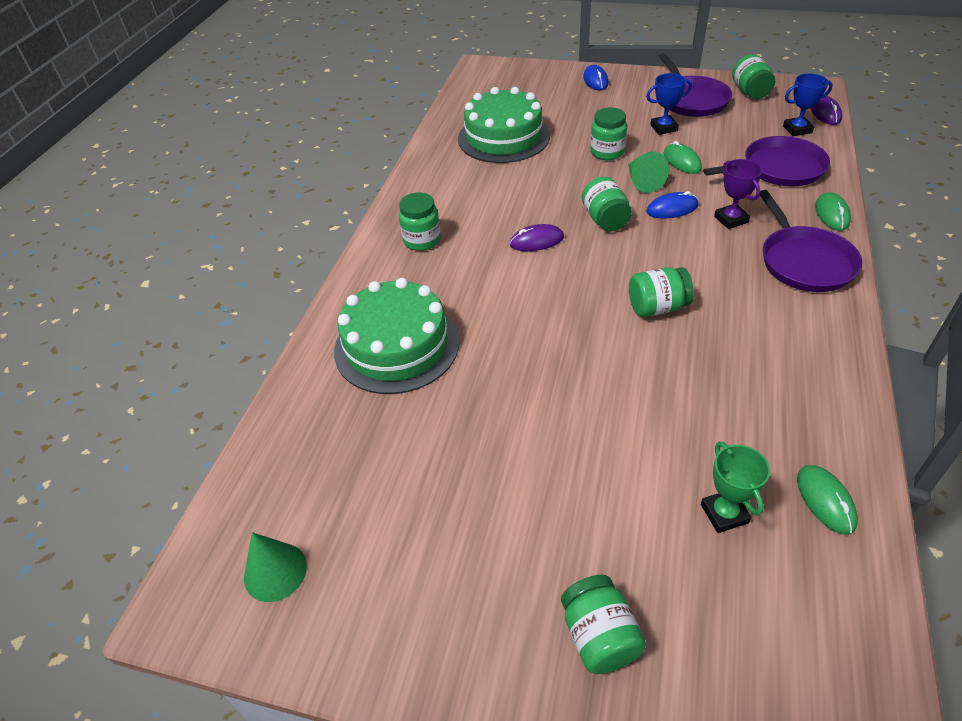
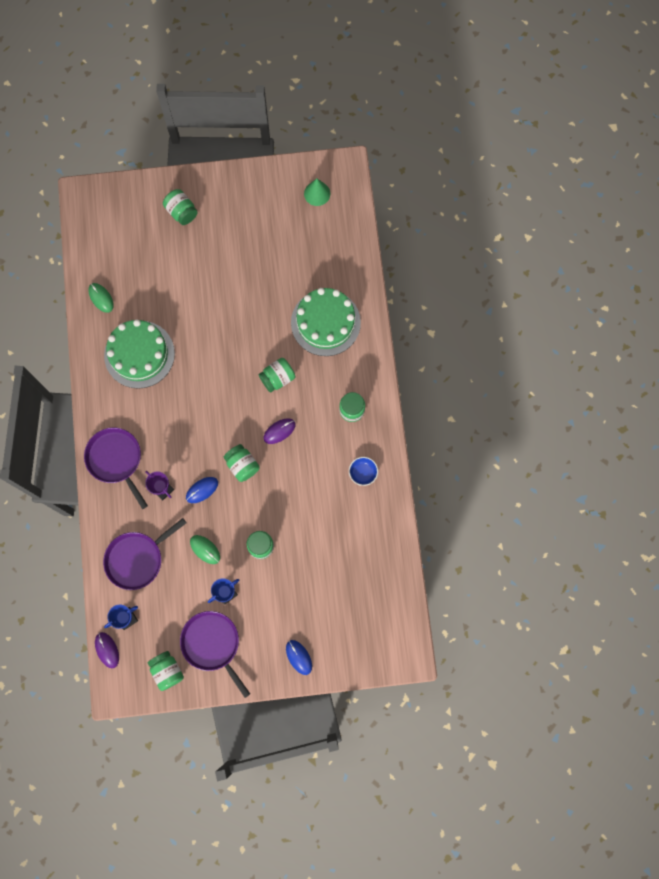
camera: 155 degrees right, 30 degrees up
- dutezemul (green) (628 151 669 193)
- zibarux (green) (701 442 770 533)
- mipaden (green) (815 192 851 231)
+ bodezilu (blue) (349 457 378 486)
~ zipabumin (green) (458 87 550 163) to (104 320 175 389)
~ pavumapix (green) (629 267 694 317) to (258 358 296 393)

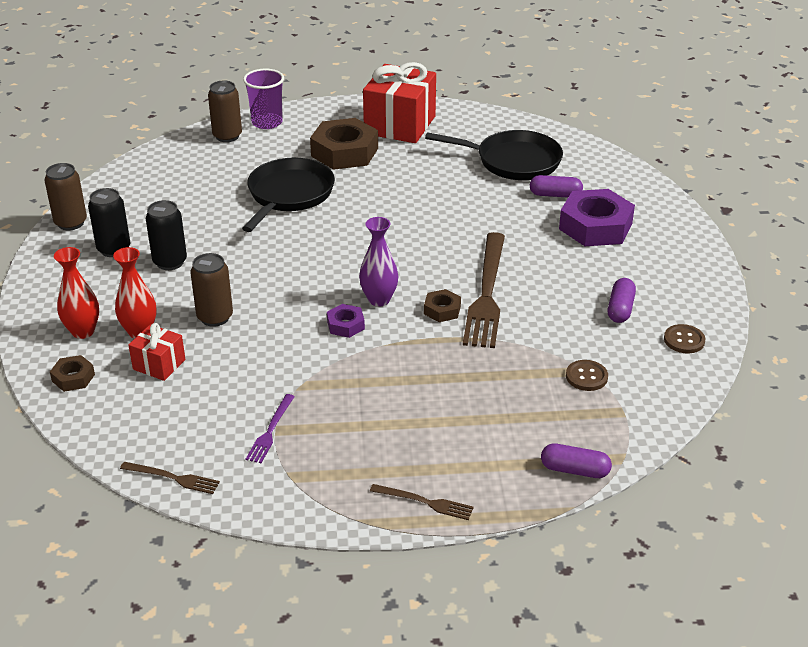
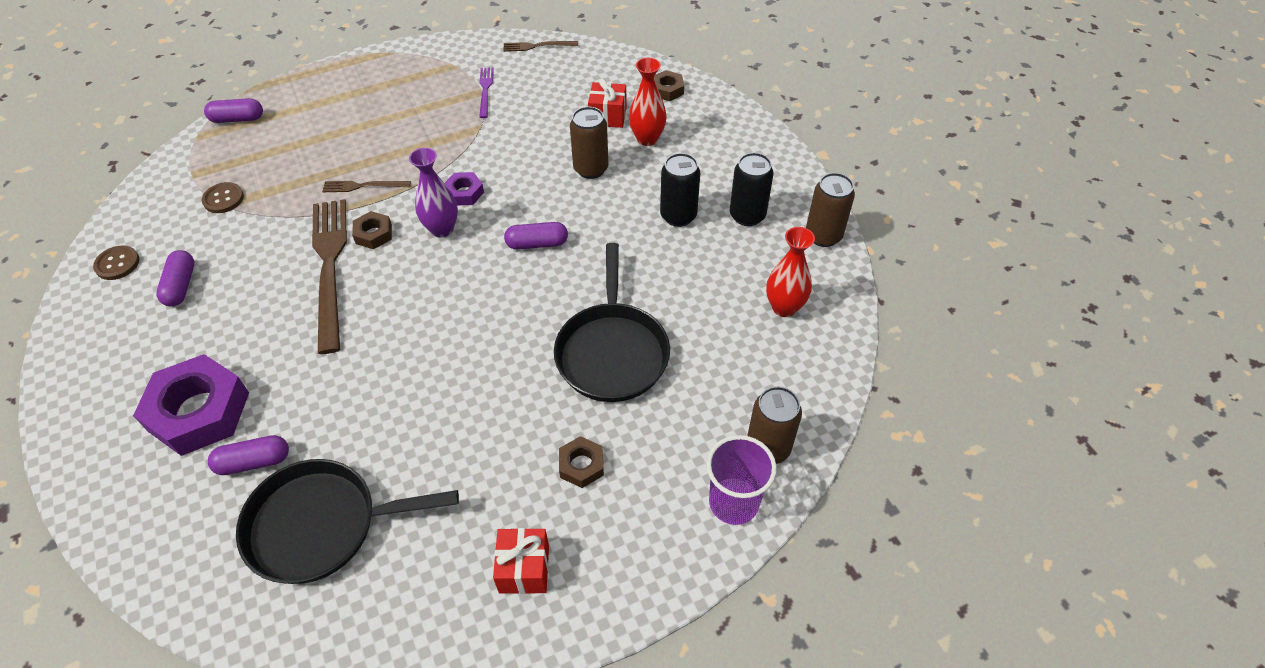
camera: 160 degrees right, 15 degrees up
+ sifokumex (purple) (504 222 568 250)
~ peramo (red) (54 247 99 339) to (766 227 815 317)
~ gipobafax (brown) (370 484 474 520) to (322 181 411 192)
~ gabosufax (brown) (310 118 378 170) = (559 436 604 488) x0.48
~ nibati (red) (363 62 436 143) = (493 528 549 594) x0.50

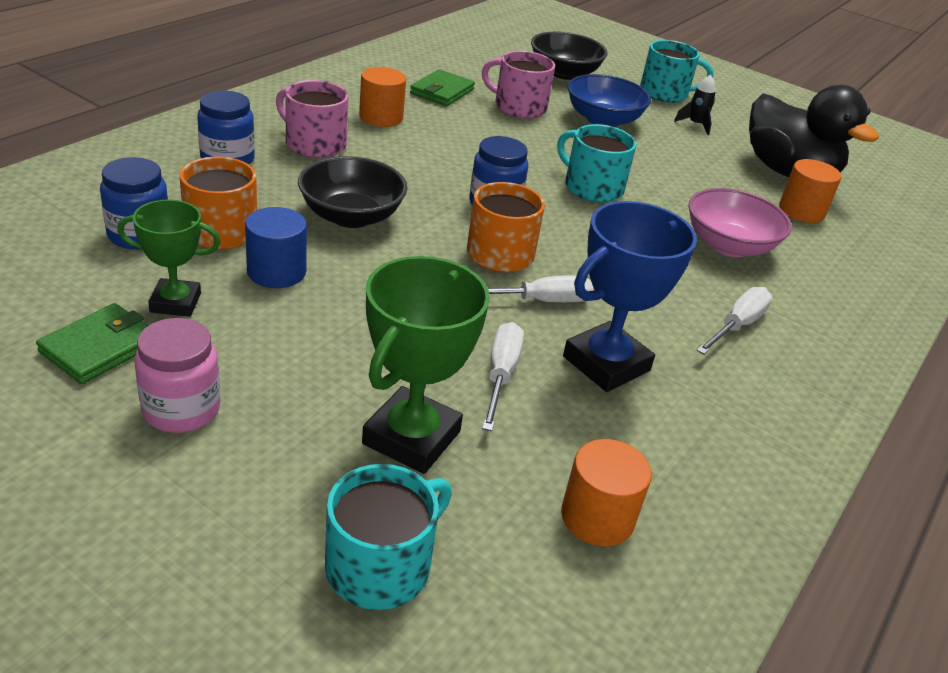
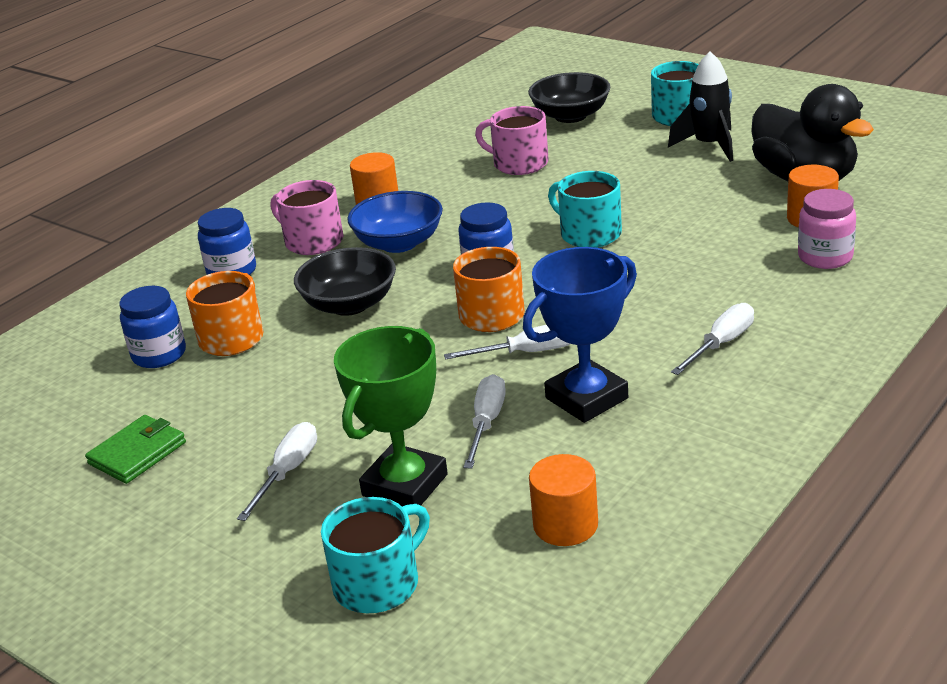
camera: 10 degrees right, 5 degrees down
- zibarux (green) (117 199 221 317)
- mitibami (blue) (245 207 307 288)
- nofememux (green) (410 69 475 106)
- bodezilu (pink) (688 188 792 257)
+ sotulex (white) (237 422 317 521)
~ pavumapix (pink) (134 318 220 433) to (798 189 856 269)
~ bodezilu (blue) (568 74 651 127) to (347 191 443 253)
~ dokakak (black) (674 75 716 135) = (668 52 733 162) x1.76

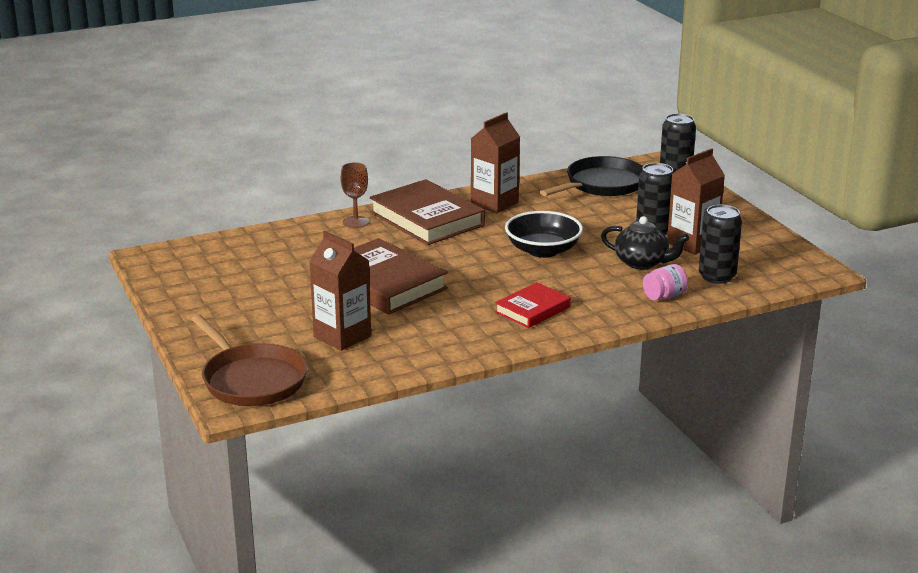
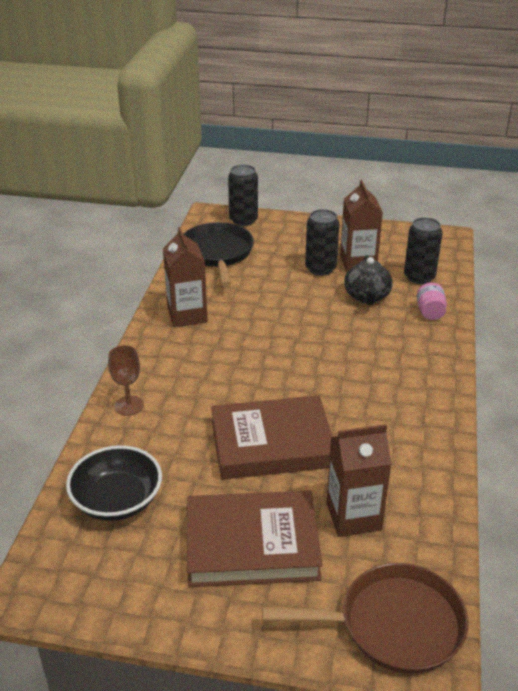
camera: 55 degrees left, 10 degrees up
- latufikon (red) (495 282 571 328)
~ latufikon (brown) (369 179 485 245) to (187 491 323 587)
~ bodezilu (black) (505 211 583 258) to (66 445 162 521)
~ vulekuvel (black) (601 216 689 269) = (344 255 393 305) 120 degrees clockwise

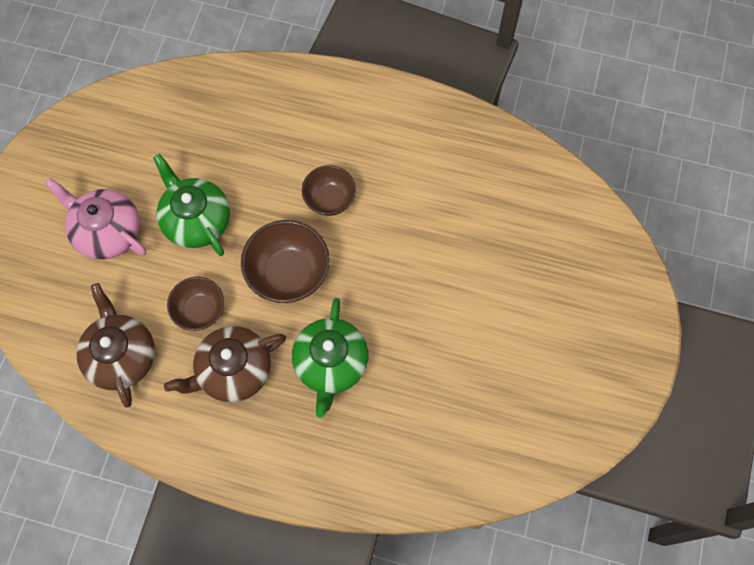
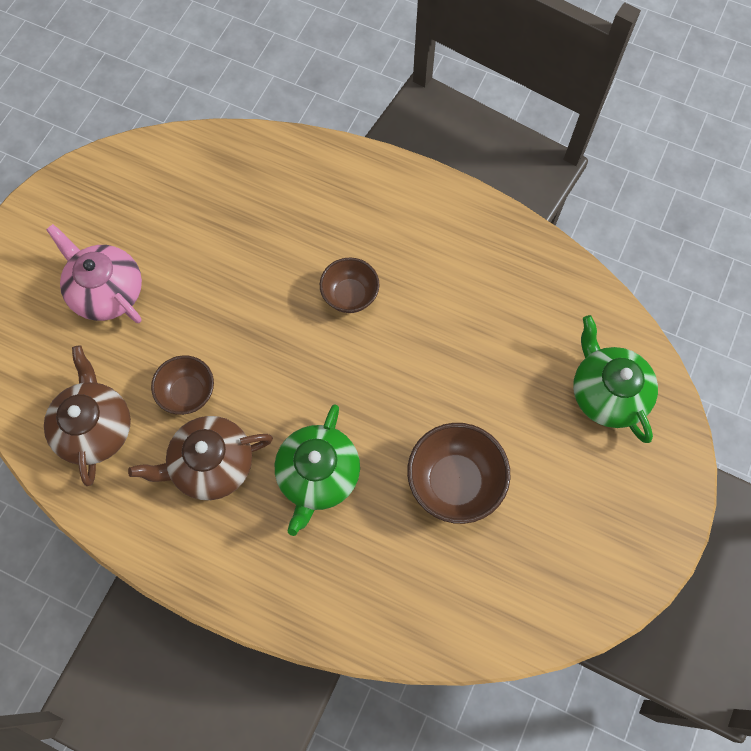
camera: 10 degrees right, 0 degrees up
~ vulekuvel (green) (153 154 230 256) to (573 315 658 443)
~ bodezilu (brown) (241 220 330 303) to (407 423 510 524)

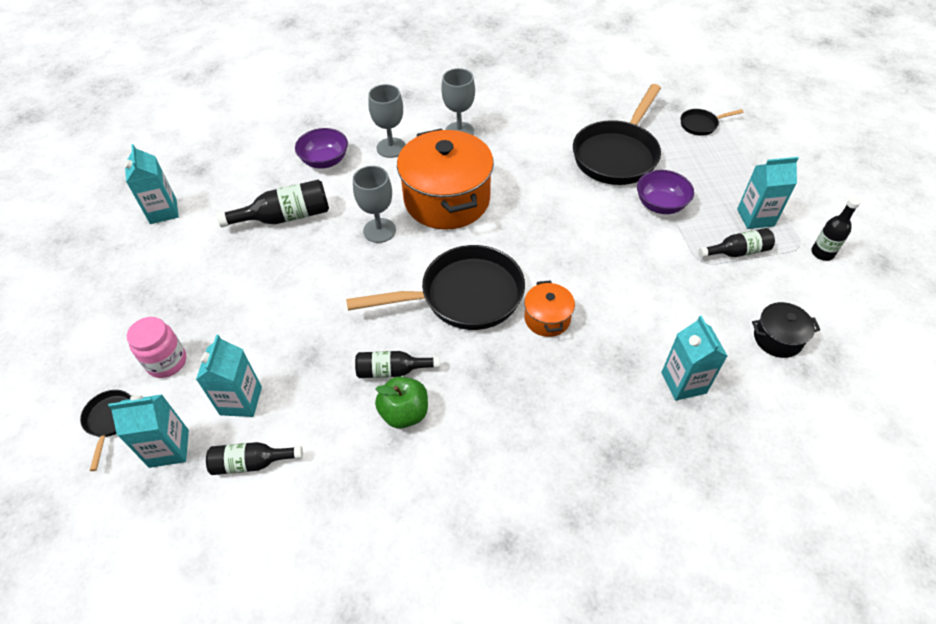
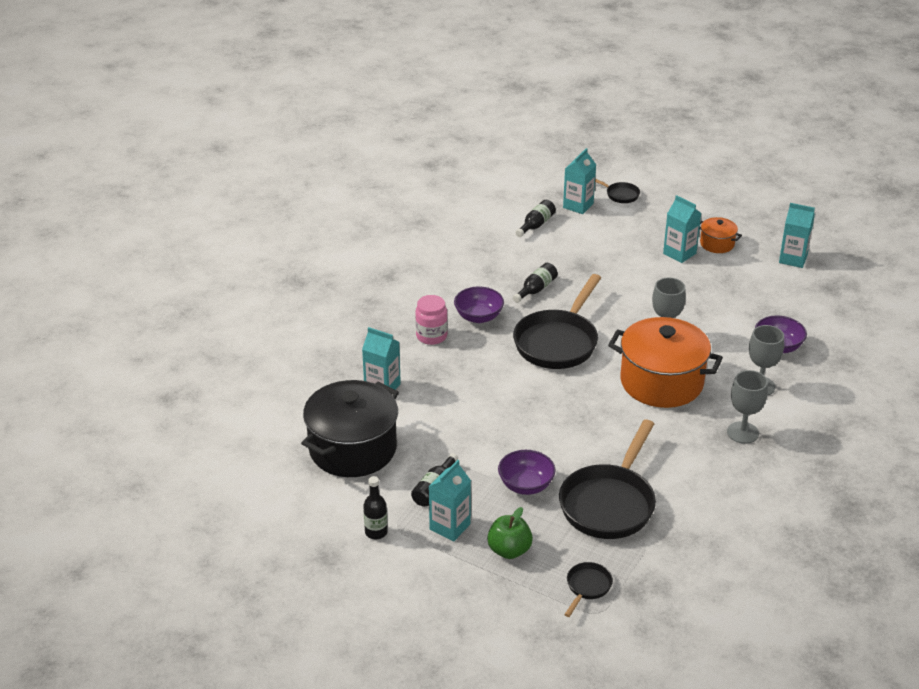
camera: 130 degrees right, 15 degrees down
- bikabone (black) (217 180 329 227)
+ bodezilu (purple) (454 286 504 323)
~ pavumapix (pink) (127 317 186 378) to (415 295 448 345)
~ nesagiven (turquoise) (196 335 262 417) to (663 195 701 263)
~ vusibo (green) (375 377 428 429) to (487 507 533 559)
~ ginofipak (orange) (524 280 575 337) to (699 217 742 253)
~ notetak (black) (573 84 661 185) = (559 419 656 539) 135 degrees counterclockwise
~ ginofipak (black) (752 302 820 358) = (301 380 399 477) x2.15

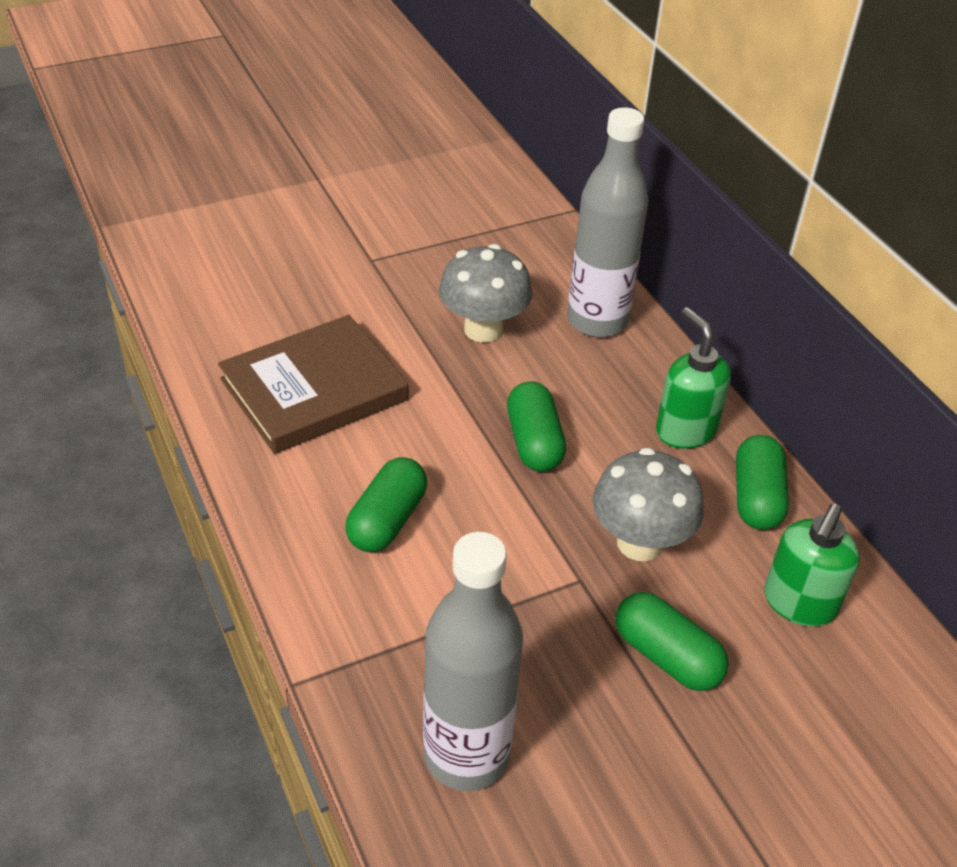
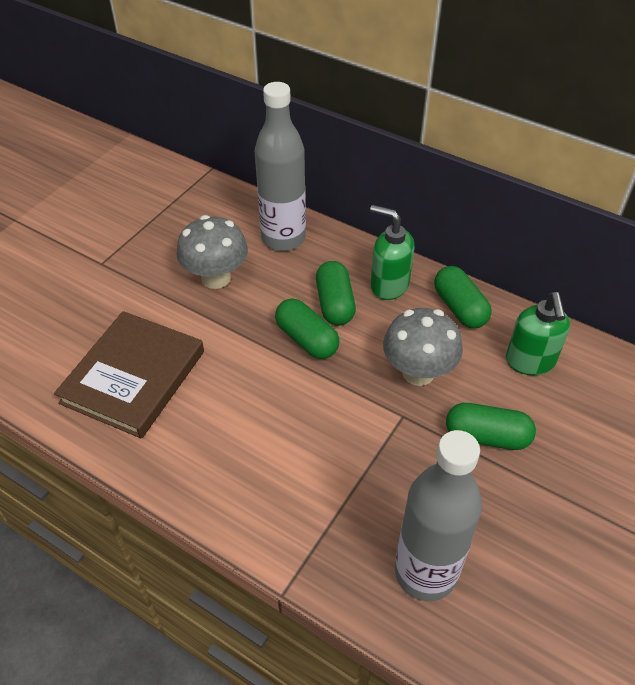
camera: 30 degrees left, 5 degrees up
~ sifokumex (green) (345 457 427 552) to (316 261 356 326)

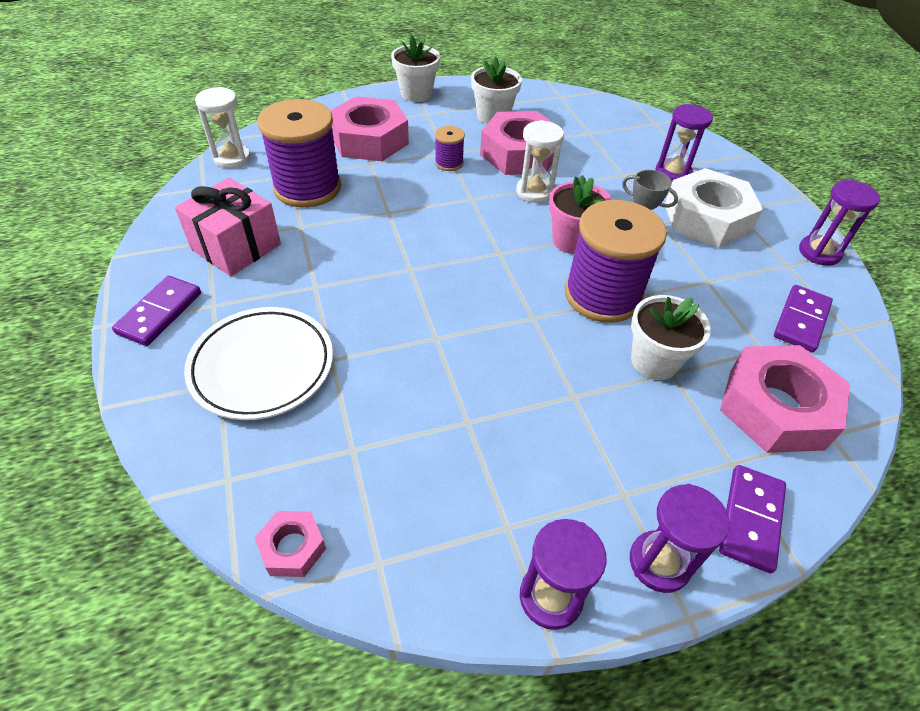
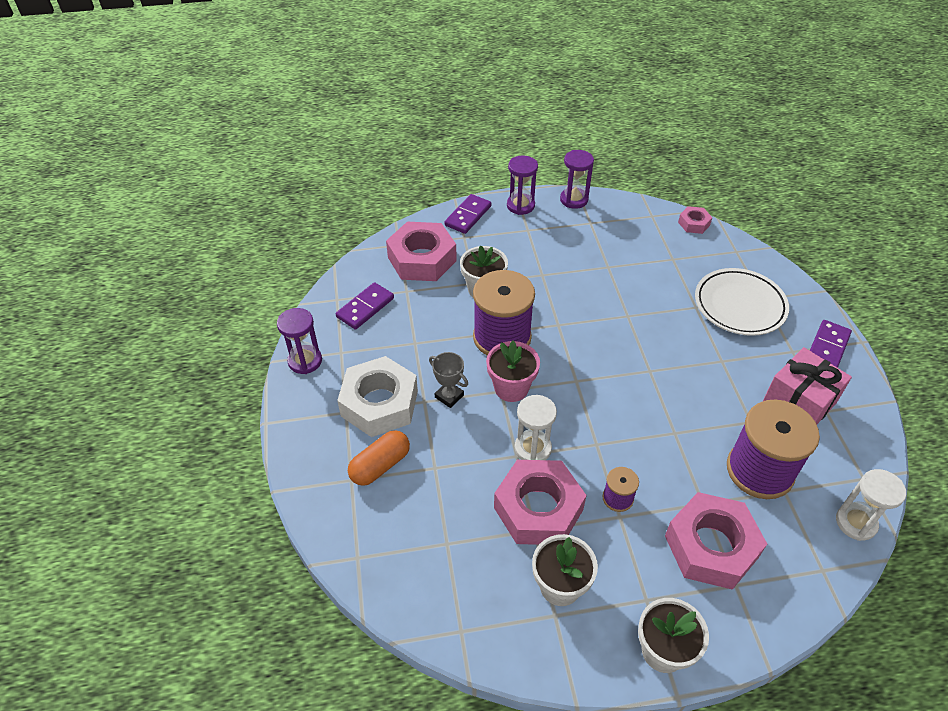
camera: 170 degrees left, 0 degrees up
~ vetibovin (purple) (656 104 713 181) to sifokumex (orange) (348 430 410 486)

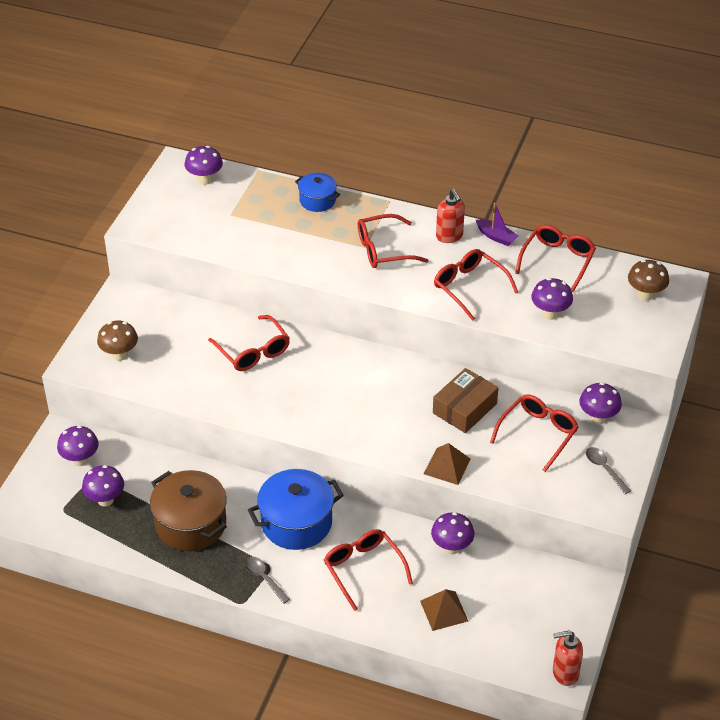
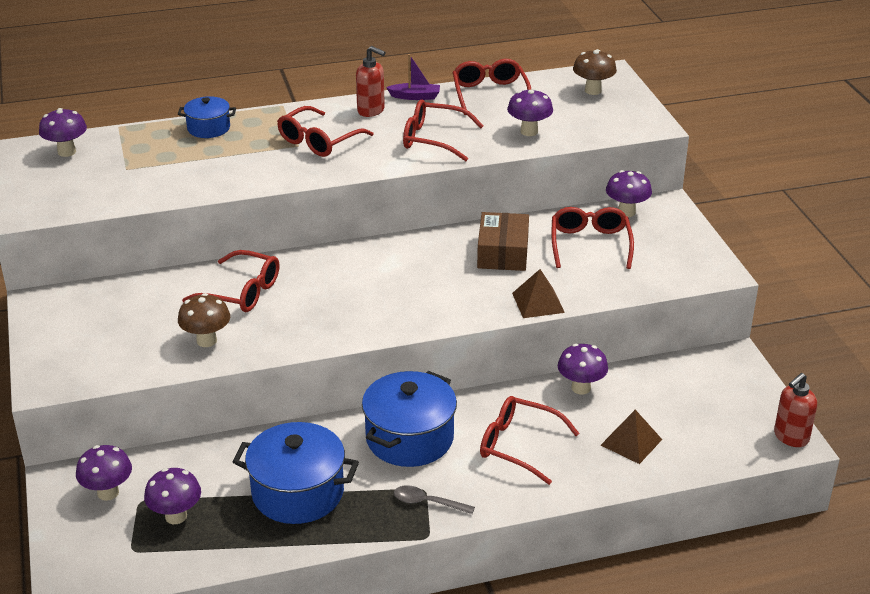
camera: 35 degrees left, 10 degrees down
- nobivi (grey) (586 447 631 494)
~ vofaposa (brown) (97 321 138 361) to (178 293 230 347)
~ ginofipak (brown) (150 470 227 551) to ginofipak (blue) (232 422 359 524)

